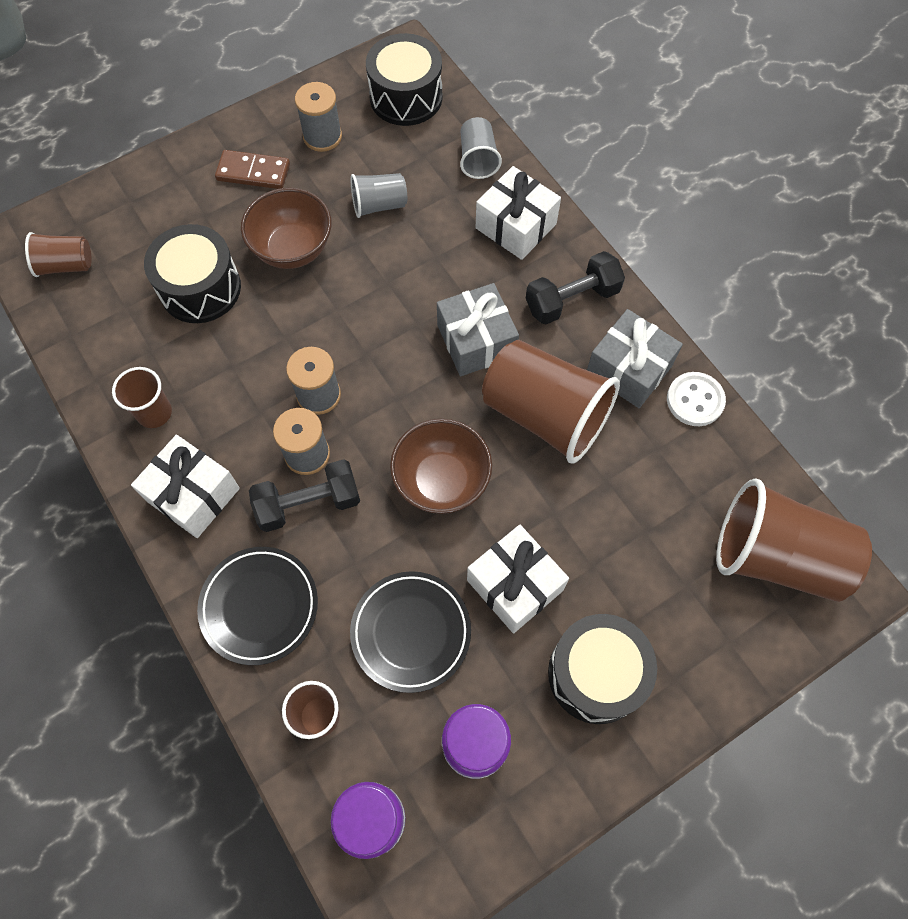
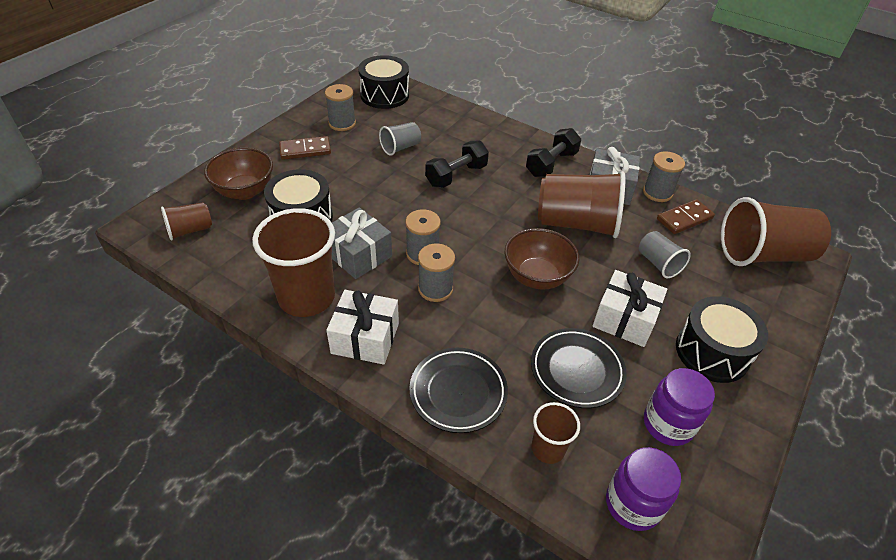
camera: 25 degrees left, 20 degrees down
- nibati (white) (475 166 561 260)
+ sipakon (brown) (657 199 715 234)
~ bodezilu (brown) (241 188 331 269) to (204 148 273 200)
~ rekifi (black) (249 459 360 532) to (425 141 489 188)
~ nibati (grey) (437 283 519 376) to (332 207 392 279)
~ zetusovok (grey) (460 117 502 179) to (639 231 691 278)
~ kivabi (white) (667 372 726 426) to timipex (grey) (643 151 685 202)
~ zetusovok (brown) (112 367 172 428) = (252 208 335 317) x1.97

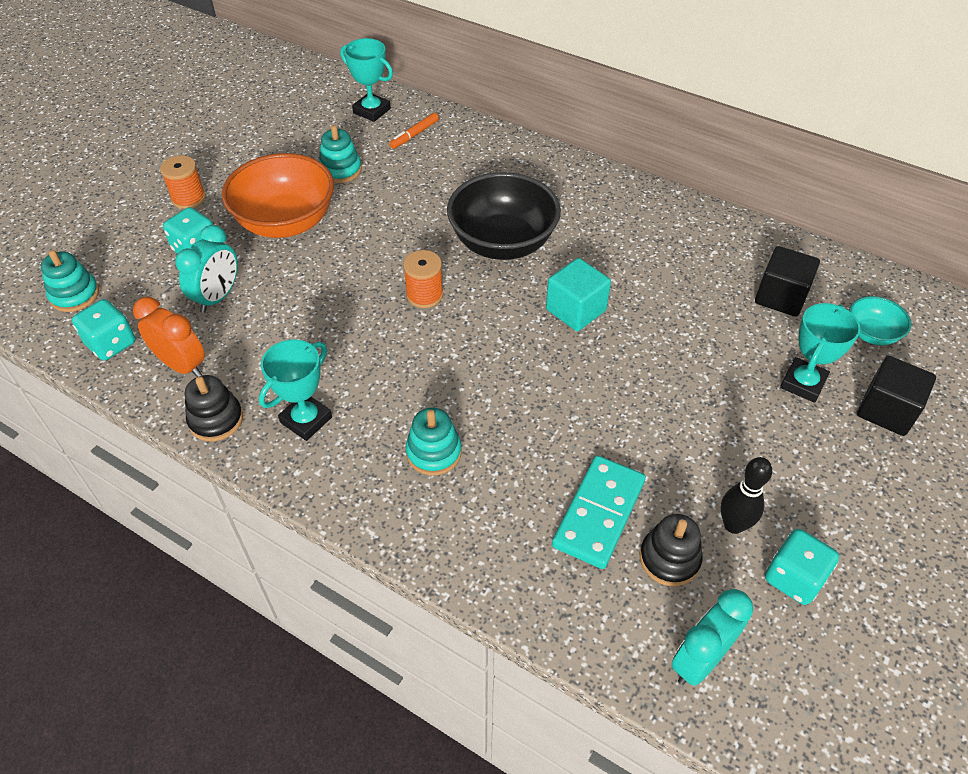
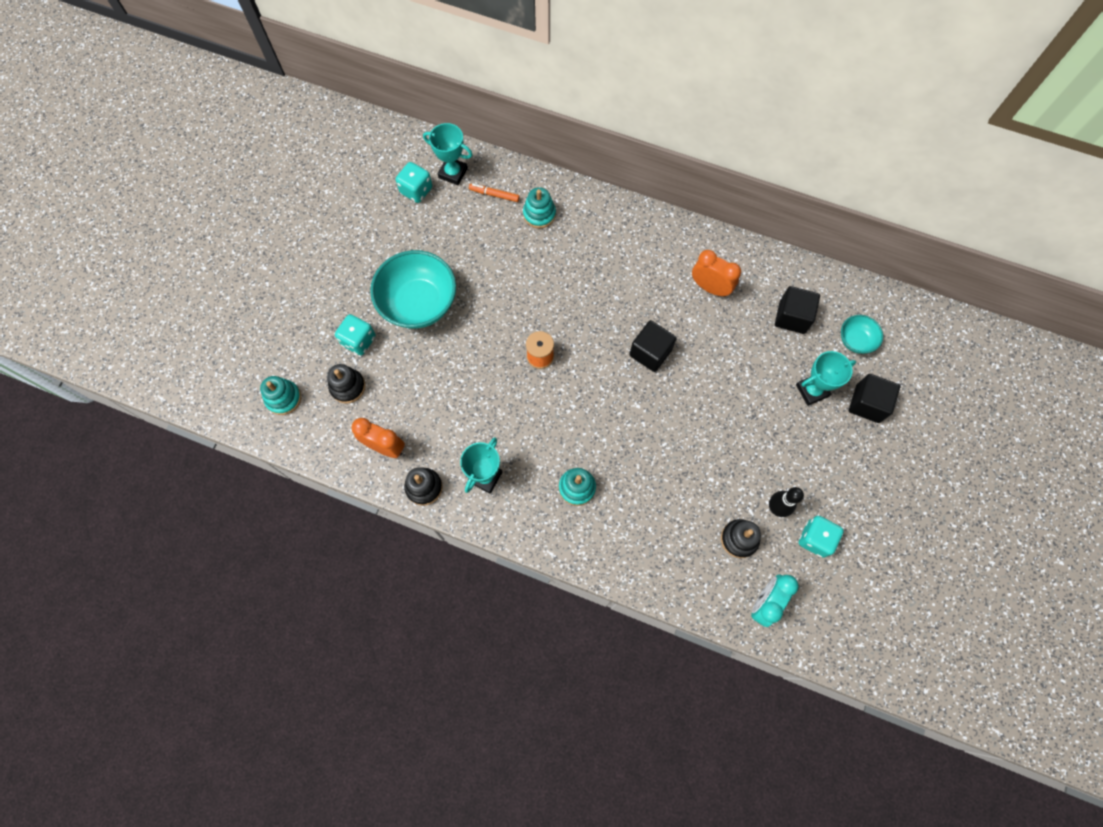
camera: 10 degrees left, 20 degrees up
- timipex (orange) (160 155 206 209)
- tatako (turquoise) (175 225 238 313)
- bodezilu (black) (447 172 561 260)
- sipakon (turquoise) (552 455 646 569)
+ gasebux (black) (327 364 365 403)
+ tatako (orange) (692 250 741 297)
~ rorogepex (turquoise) (72 299 136 360) to (396 162 432 203)
~ gasebux (turquoise) (319 125 362 183) to (523 187 556 228)
~ bodezilu (orange) (222 153 334 238) to bodezilu (turquoise) (370 250 456 329)
~ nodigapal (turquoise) (546 258 611 331) to nodigapal (black) (629 320 677 372)
~ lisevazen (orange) (389 113 439 149) = (469 184 520 202) 75 degrees clockwise
~ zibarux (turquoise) (780 303 860 403) = (796 351 856 406) 45 degrees clockwise

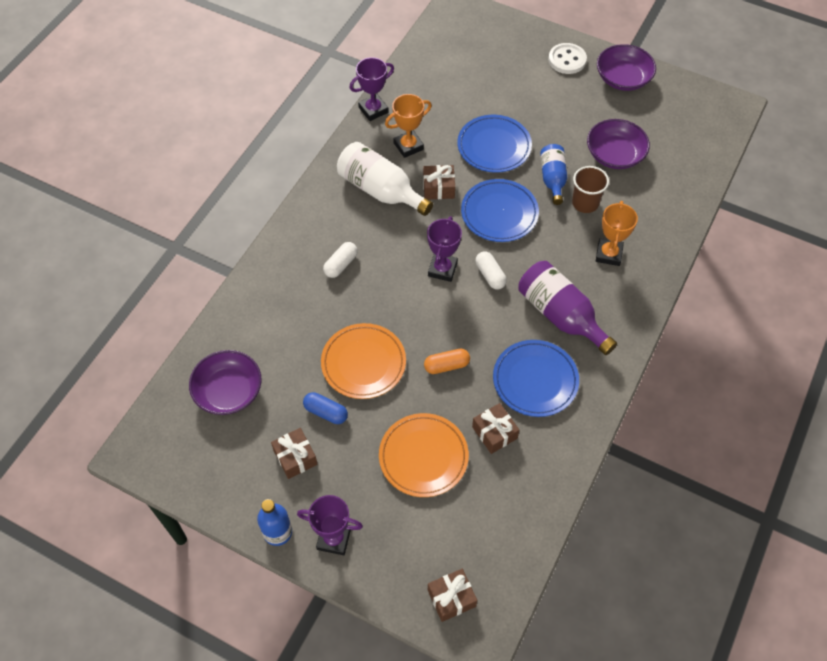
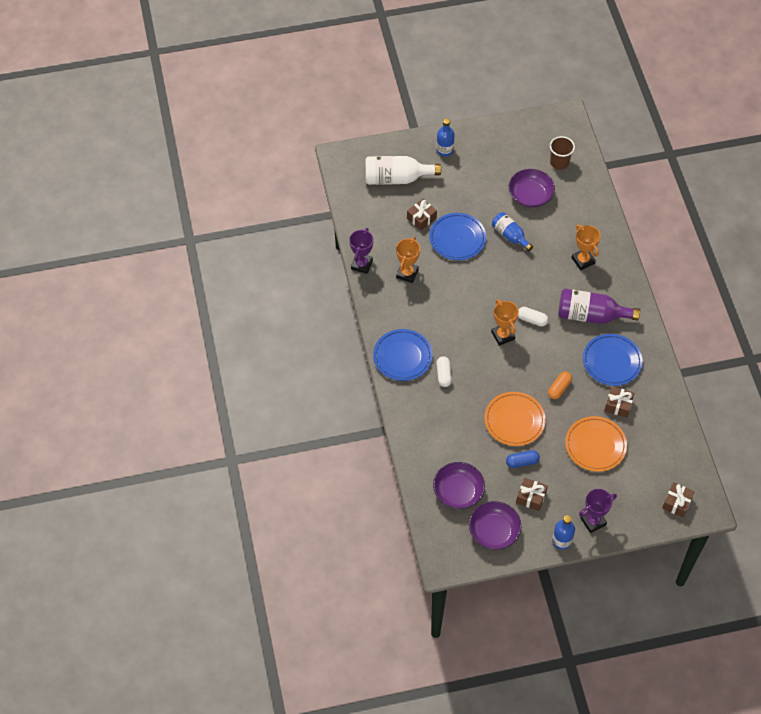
camera: 40 degrees left, 0 degrees up
~ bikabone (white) (337 142 433 216) to (365 156 441 185)
~ nibati (brown) (423 165 455 199) to (407 199 437 231)
~ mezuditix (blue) (461 179 539 242) to (373 329 433 381)
~ zetusovok (brown) (572 166 609 213) to (550 136 575 170)
~ bodezilu (purple) (597 44 656 91) to (469 501 522 550)
~ kivabi (white) (548 43 587 74) to bikabone (blue) (436 118 455 156)
~ zibarux (purple) (427 216 462 282) to zibarux (orange) (491 299 519 346)

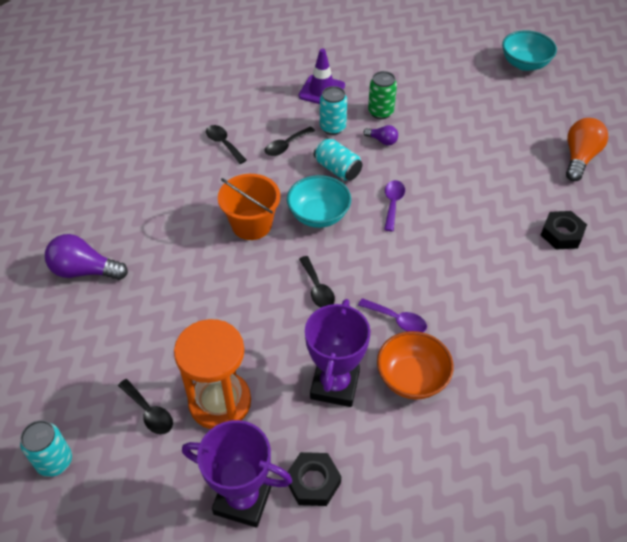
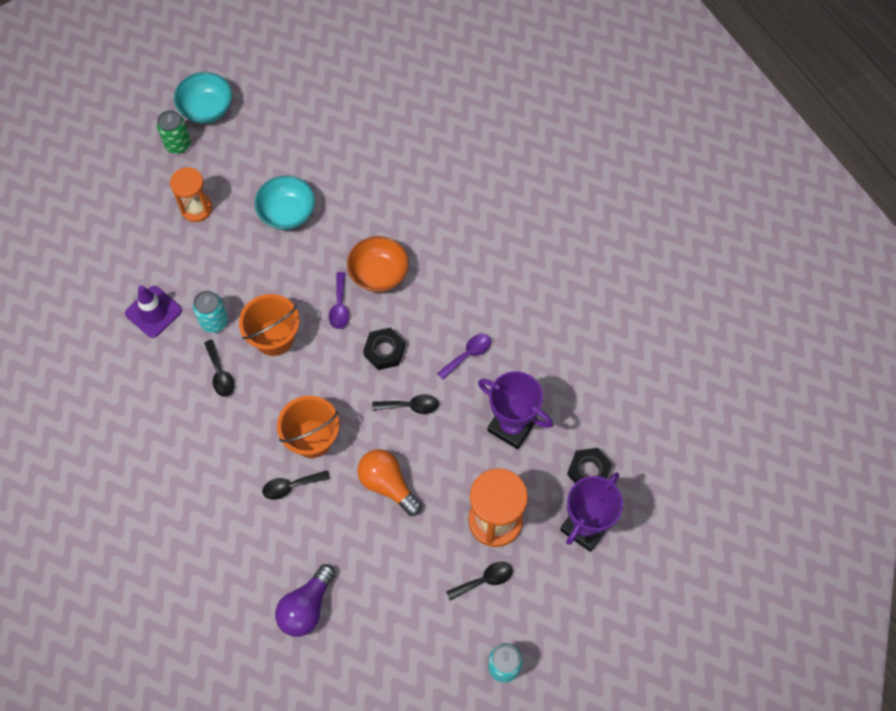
camera: 70 degrees left, 15 degrees up
- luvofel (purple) (363 125 398 146)
+ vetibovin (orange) (170 167 212 222)
~ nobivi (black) (206 125 247 164) to (262 470 330 500)
~ bodezilu (turquoise) (287 175 351 228) to (254 175 315 230)
~ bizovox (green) (368 71 397 119) to (157 110 191 154)
~ bodezilu (orange) (377 331 454 400) to (347 236 409 292)
~ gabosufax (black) (540 211 587 250) to (363 328 405 370)
~ luvofel (orange) (566 118 608 181) to (357 449 422 516)
~ bizovox (turquoise) (314 138 362 181) to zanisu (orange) (239 294 299 356)
~ nobivi (purple) (384 180 405 231) = (329 272 349 329) 120 degrees counterclockwise

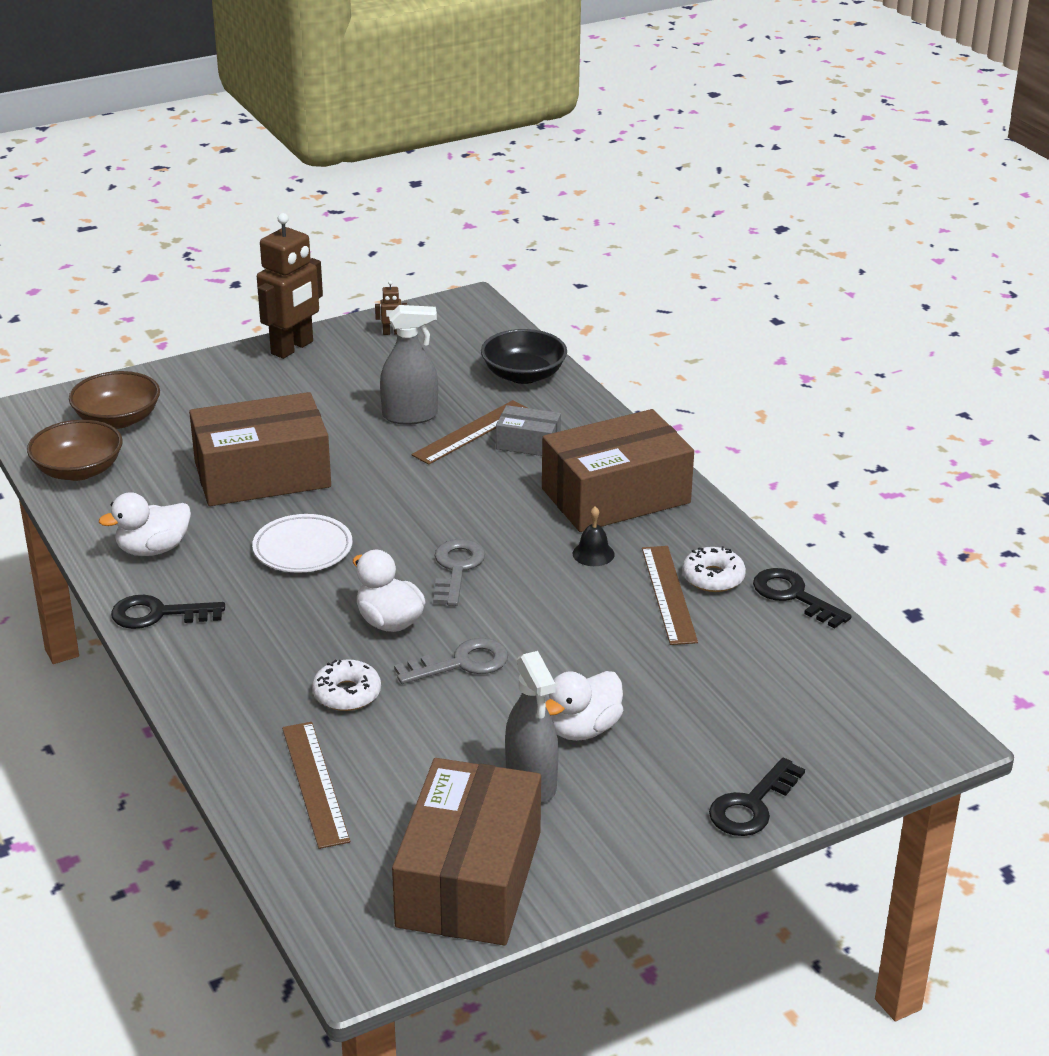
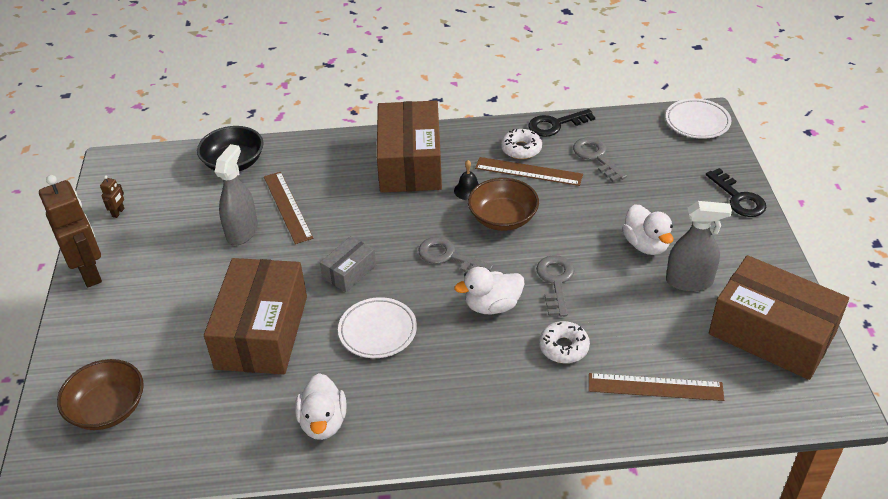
camera: 65 degrees left, 10 degrees up
- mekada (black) (111 595 225 629)
+ mekada (grey) (573 137 627 182)
+ mezuditix (white) (666 98 731 139)
~ bodezilu (brown) (27 420 122 481) to (468 178 539 231)
~ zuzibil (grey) (496 405 561 456) to (320 236 376 292)

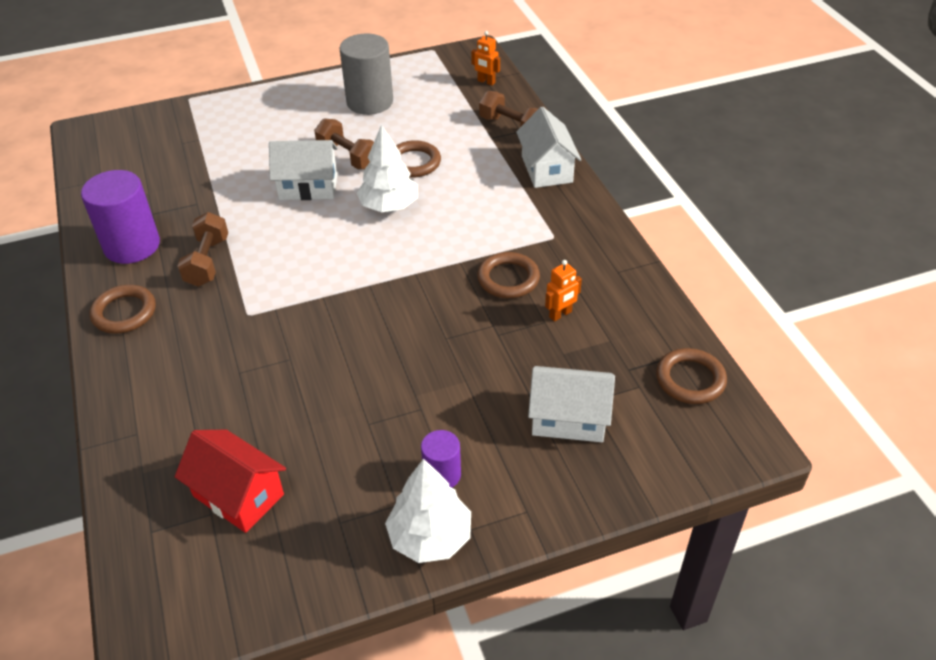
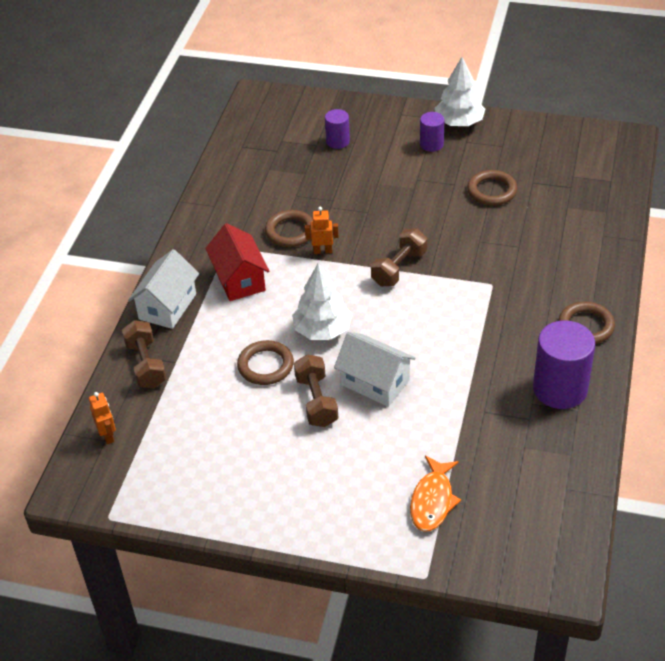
camera: 145 degrees left, 0 degrees up
- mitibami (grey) (339 34 393 115)
+ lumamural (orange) (410 456 461 532)
~ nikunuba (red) (175 430 286 533) to (205 223 270 301)
~ rekifi (brown) (177 212 228 287) to (371 228 427 286)
~ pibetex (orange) (545 260 582 322) to (305 207 339 254)
~ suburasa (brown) (656 348 727 404) to (467 170 517 206)
~ nikunuba (white) (528 366 615 442) to mitibami (purple) (325 109 350 149)

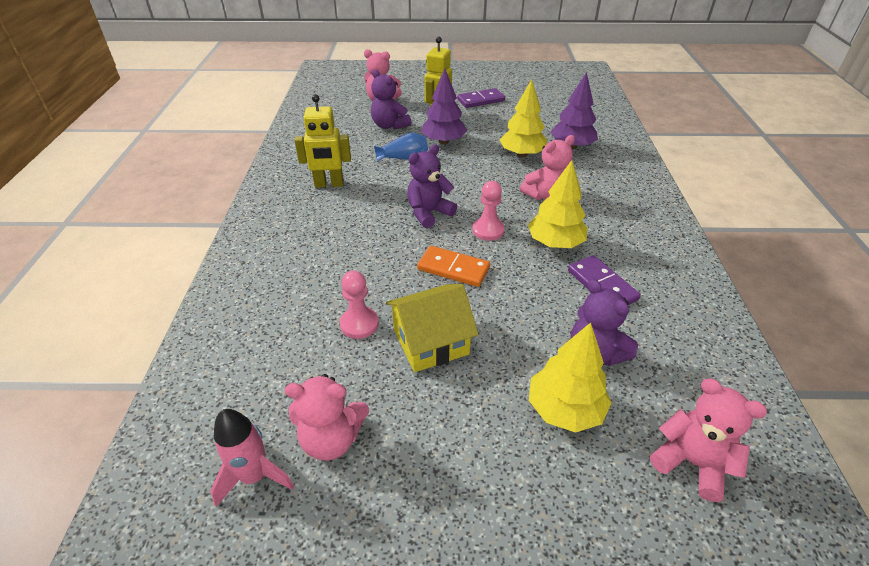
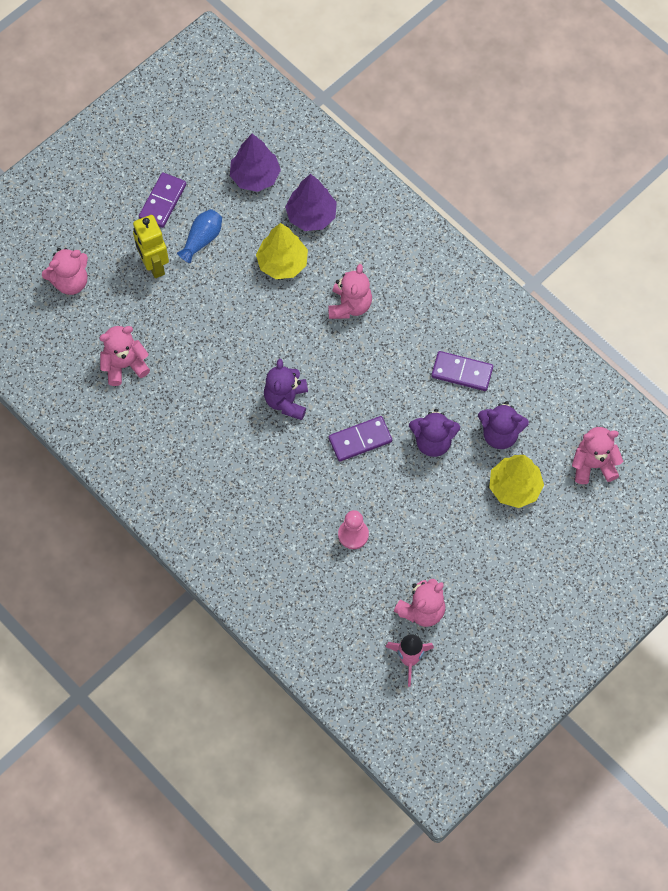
camera: 45 degrees left, 25 degrees up
- pibetex (yellow) (294 94 351 188)
- nikunuba (yellow) (386 284 479 372)
- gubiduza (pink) (473 181 505 241)
- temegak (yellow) (528 160 588 248)
+ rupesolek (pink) (99 326 150 386)
~ rupesolek (purple) (371 69 412 130) to (409 409 460 457)
~ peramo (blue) (374 133 428 162) to (177 209 222 263)
~ temegak (purple) (421 68 467 144) to (230 134 281 192)
~ sipakon (orange) (417 246 490 287) to sipakon (purple) (329 416 392 462)

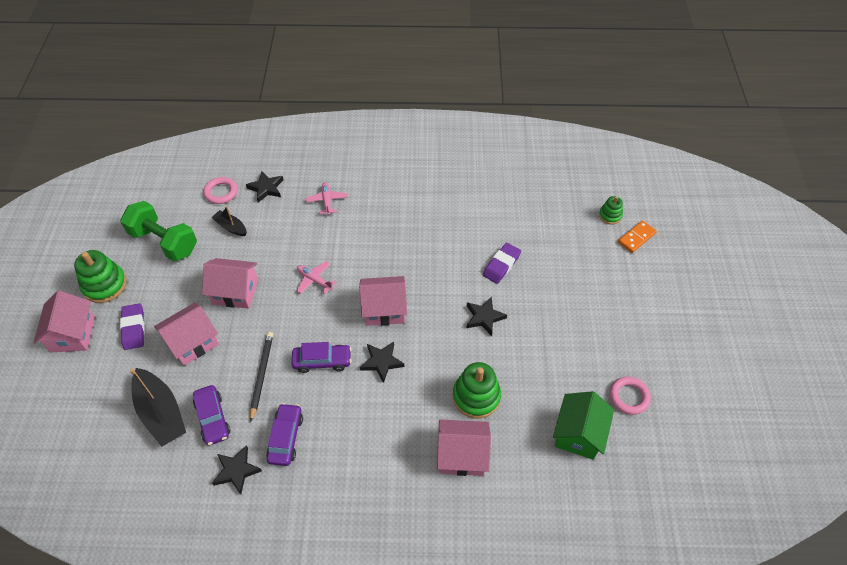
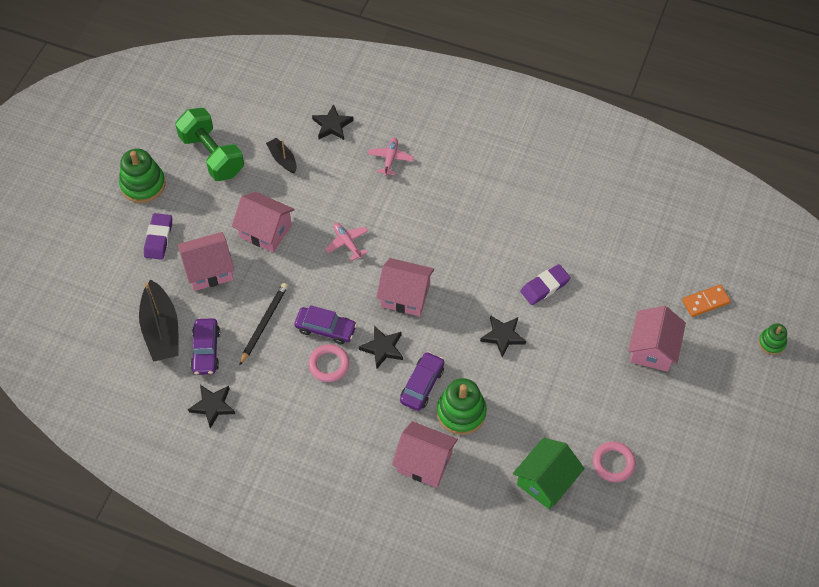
camera: 20 degrees right, 5 degrees up
~ nikunuba (pink) (34 291 95 352) to (628 306 686 372)
~ suburasa (pink) (204 177 238 204) to (308 344 349 382)
~ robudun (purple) (266 403 303 466) to (400 352 444 411)
~ gasebux (green) (599 196 623 224) to (758 324 787 355)

